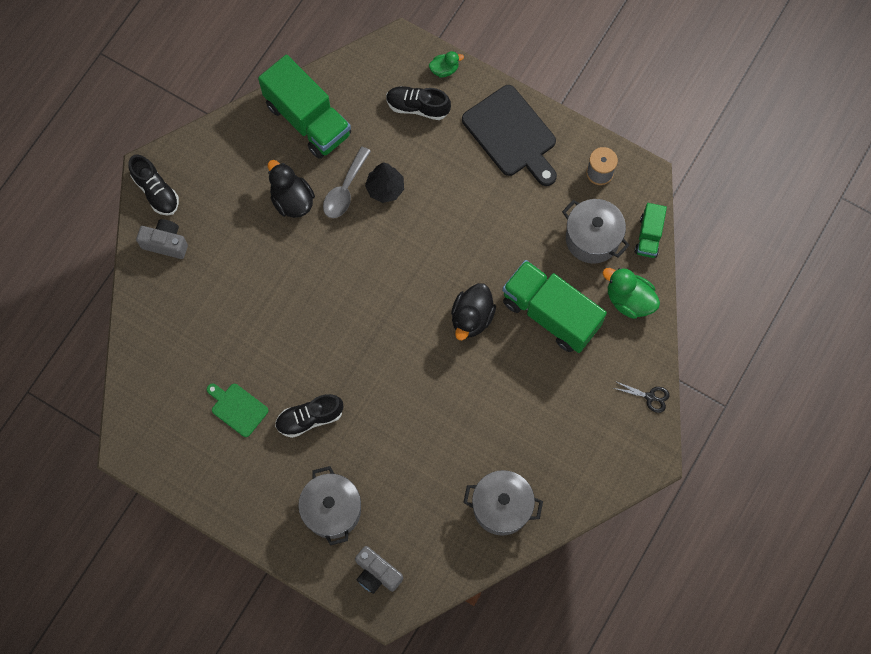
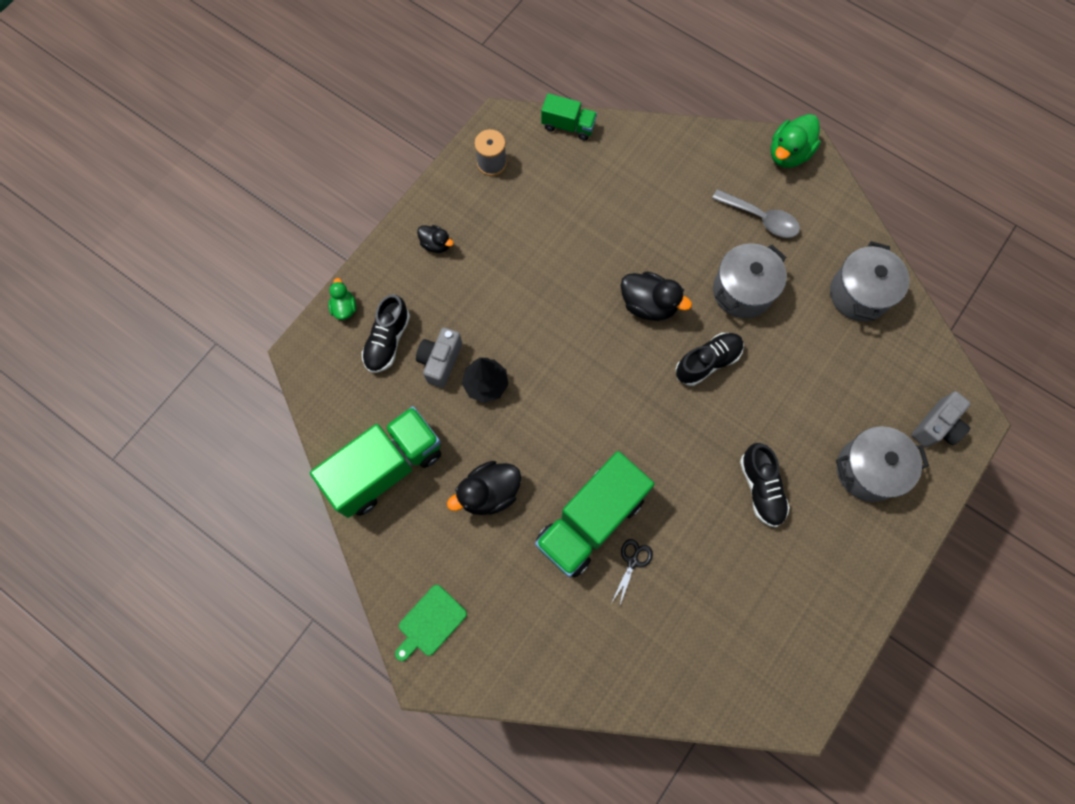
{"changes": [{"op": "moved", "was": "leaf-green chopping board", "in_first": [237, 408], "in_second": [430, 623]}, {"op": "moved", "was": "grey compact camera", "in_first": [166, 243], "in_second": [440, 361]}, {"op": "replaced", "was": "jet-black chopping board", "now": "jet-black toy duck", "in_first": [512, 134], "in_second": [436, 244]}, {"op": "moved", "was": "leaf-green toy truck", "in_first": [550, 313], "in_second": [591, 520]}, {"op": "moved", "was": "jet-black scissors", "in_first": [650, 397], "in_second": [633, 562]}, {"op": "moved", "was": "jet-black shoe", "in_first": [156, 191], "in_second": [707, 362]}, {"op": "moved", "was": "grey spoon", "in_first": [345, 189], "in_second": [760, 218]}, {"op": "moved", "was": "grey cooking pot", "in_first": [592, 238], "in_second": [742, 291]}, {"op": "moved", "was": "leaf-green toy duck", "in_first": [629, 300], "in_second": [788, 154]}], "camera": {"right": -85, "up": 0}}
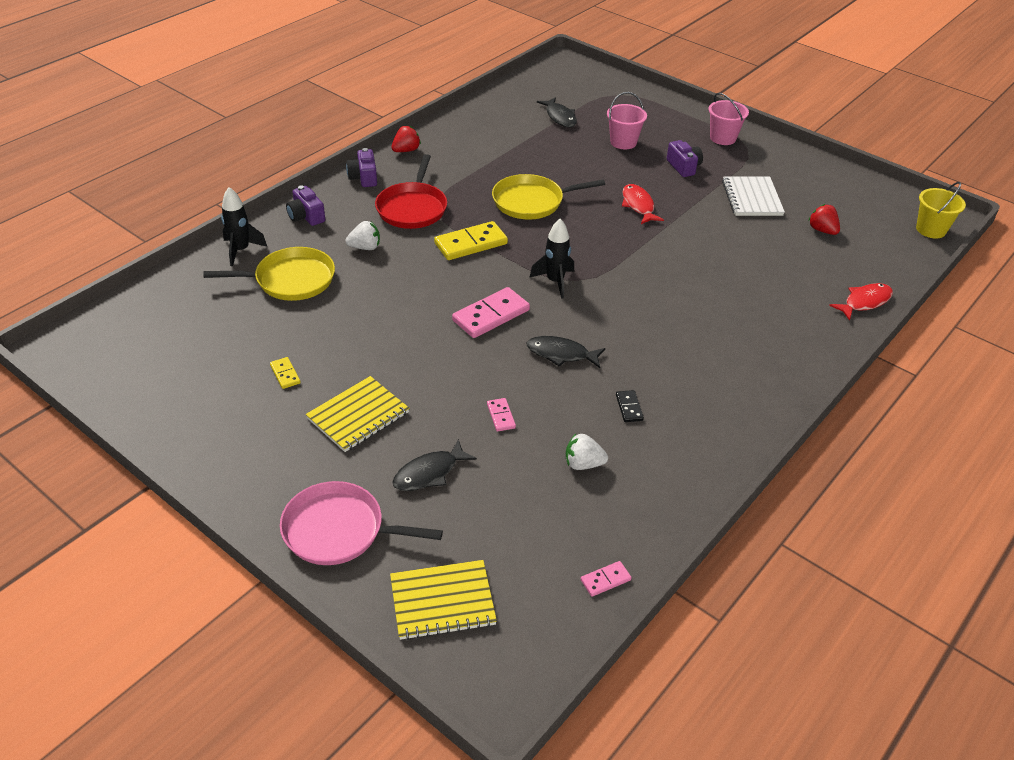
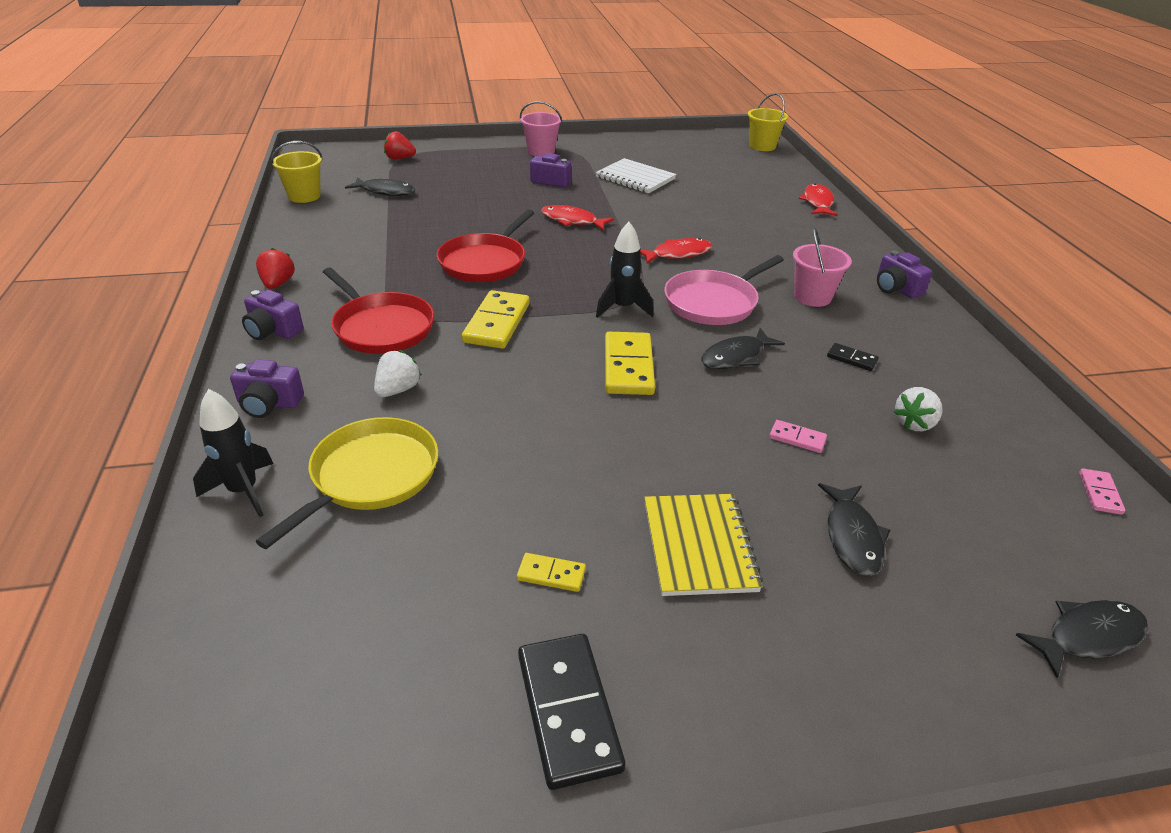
{"changes": [{"op": "added", "now": "bright yellow pail", "in_second": [304, 196]}, {"op": "moved", "was": "crimson strawberry", "in_first": [822, 230], "in_second": [399, 158]}, {"op": "recoloured", "was": "bright yellow skillet", "now": "crimson skillet", "in_first": [532, 202], "in_second": [485, 262]}, {"op": "added", "now": "jet-black domino tile", "in_second": [568, 711]}, {"op": "recoloured", "was": "rosy domino tile", "now": "bright yellow domino tile", "in_first": [491, 315], "in_second": [628, 367]}, {"op": "added", "now": "crimson fish figure", "in_second": [677, 254]}, {"op": "moved", "was": "rosy skillet", "in_first": [339, 530], "in_second": [714, 302]}, {"op": "moved", "was": "rosy pail", "in_first": [623, 142], "in_second": [812, 297]}, {"op": "added", "now": "purple compact camera", "in_second": [896, 288]}, {"op": "replaced", "was": "bright yellow exercise book", "now": "jet-black fish figure", "in_first": [442, 601], "in_second": [1088, 636]}], "camera": {"right": -50, "up": -5}}
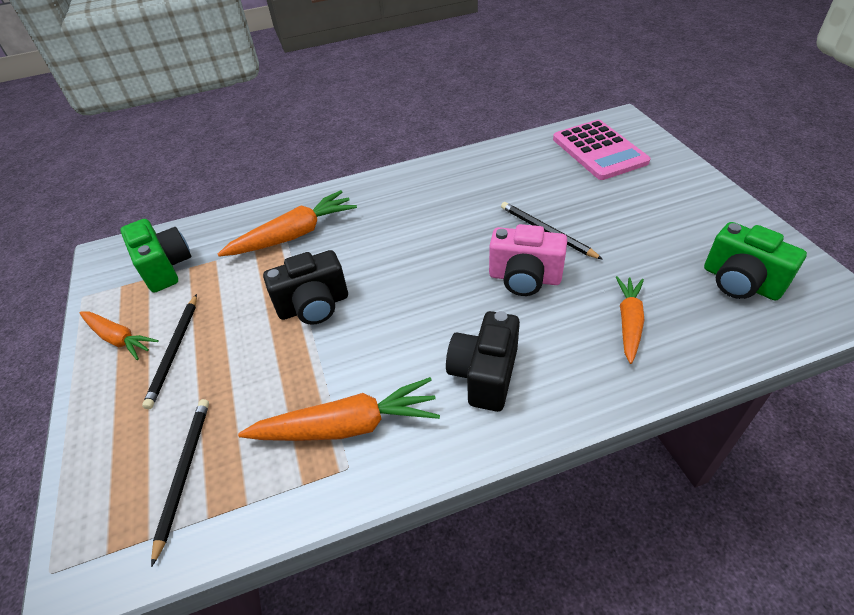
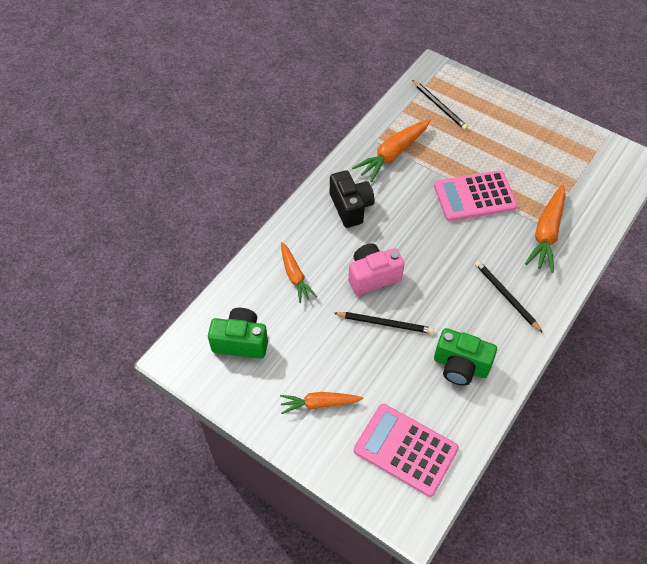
{"changes": [{"op": "moved", "was": "bright orange toy carrot", "in_first": [119, 338], "in_second": [319, 403]}, {"op": "replaced", "was": "jet-black compact camera", "now": "rosy pocket calculator", "in_first": [314, 306], "in_second": [474, 196]}, {"op": "moved", "was": "leaf-green compact camera", "in_first": [165, 268], "in_second": [460, 366]}, {"op": "moved", "was": "jet-black lead pencil", "in_first": [174, 351], "in_second": [506, 296]}], "camera": {"right": 140, "up": 10}}
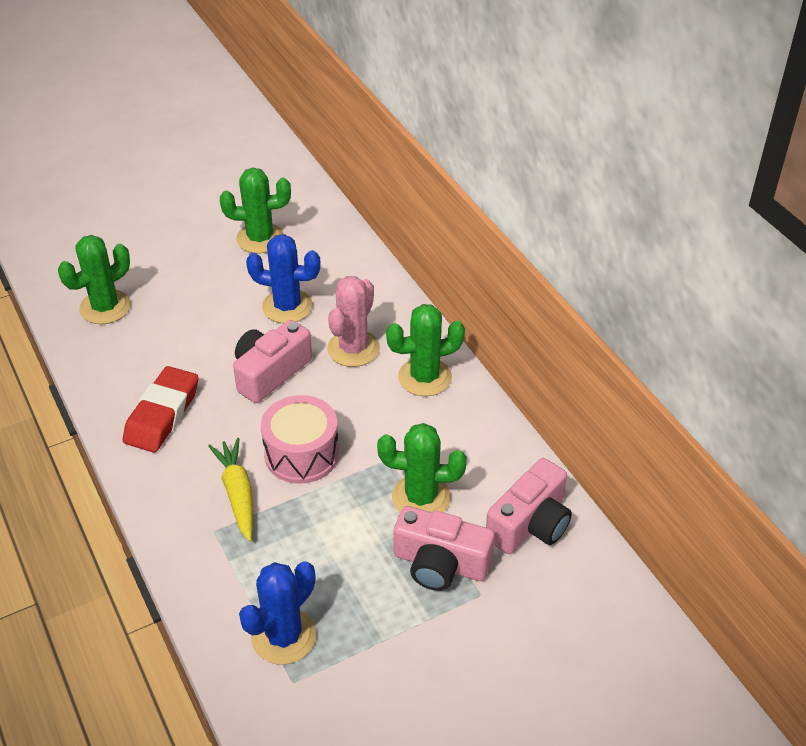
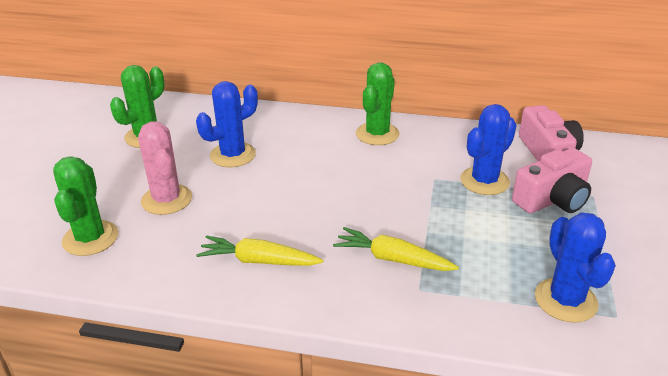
{"changes": [{"op": "moved", "was": "rosy prickly plant", "in_first": [353, 349], "in_second": [167, 200]}, {"op": "replaced", "was": "crimson gum eraser", "now": "bright yellow toy carrot", "in_first": [162, 414], "in_second": [258, 261]}, {"op": "recoloured", "was": "leaf-green prickly plant", "now": "blue prickly plant", "in_first": [421, 497], "in_second": [484, 181]}, {"op": "removed", "was": "rosy compact camera", "in_first": [270, 373]}, {"op": "removed", "was": "rosy drum", "in_first": [302, 454]}], "camera": {"right": -50, "up": -10}}
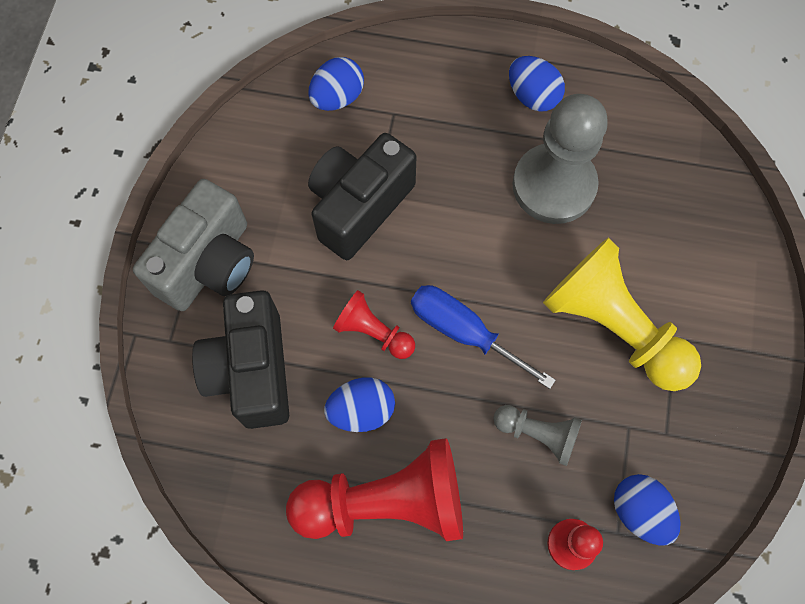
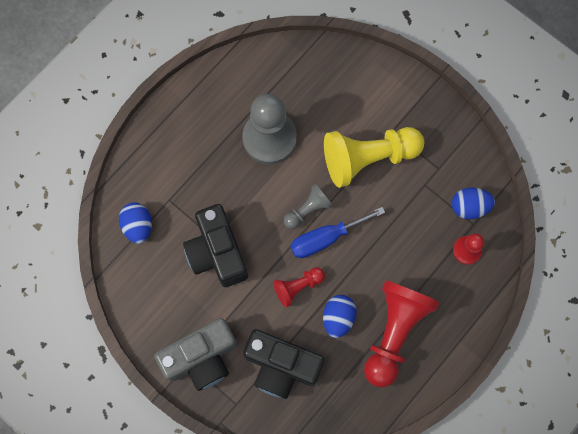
{"changes": [{"op": "turned", "was": "grey compact camera", "in_first": [209, 264], "in_second": [202, 358], "clockwise": 90}, {"op": "moved", "was": "grey chess pawn", "in_first": [538, 434], "in_second": [307, 210]}, {"op": "removed", "was": "blue egg", "in_first": [532, 96]}], "camera": {"right": -60, "up": 5}}
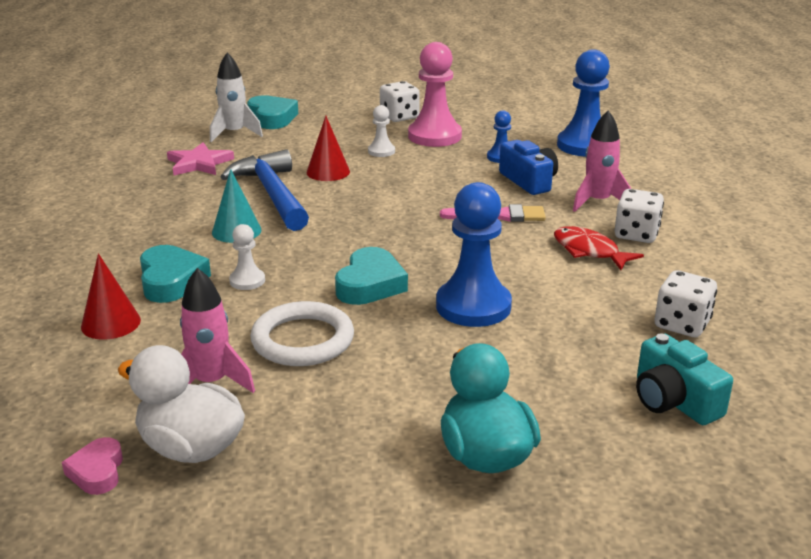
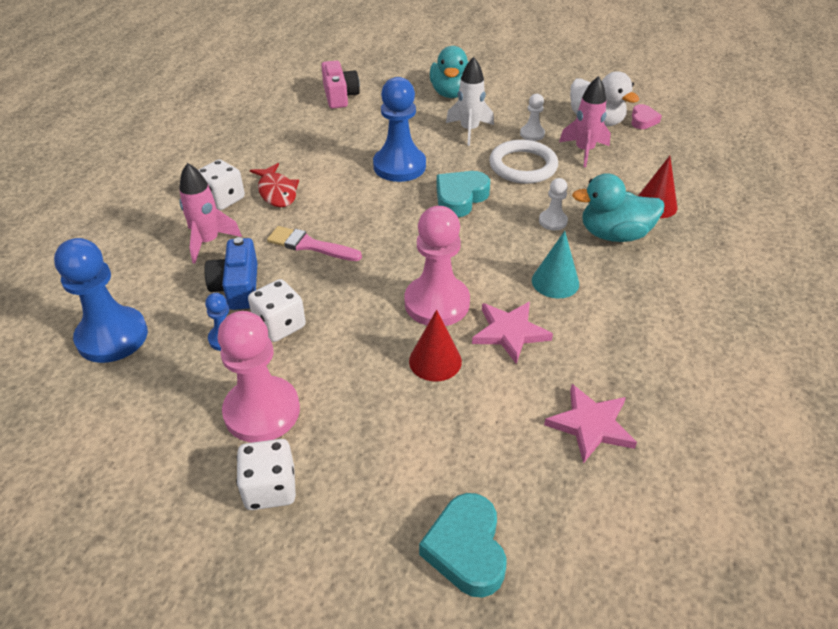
{"changes": [{"op": "moved", "was": "snow-white game die", "in_first": [682, 324], "in_second": [280, 325]}, {"op": "recoloured", "was": "teal compact camera", "now": "rosy compact camera", "in_first": [673, 401], "in_second": [339, 96]}, {"op": "added", "now": "rosy chess pawn", "in_second": [437, 303]}, {"op": "moved", "was": "snow-white rocket", "in_first": [234, 133], "in_second": [469, 130]}, {"op": "replaced", "was": "blue carpenter's hammer", "now": "rosy star", "in_first": [272, 194], "in_second": [510, 332]}, {"op": "moved", "was": "snow-white chess pawn", "in_first": [381, 151], "in_second": [532, 134]}, {"op": "replaced", "was": "teal heart shape", "now": "teal toy duck", "in_first": [171, 280], "in_second": [614, 235]}], "camera": {"right": -160, "up": 15}}
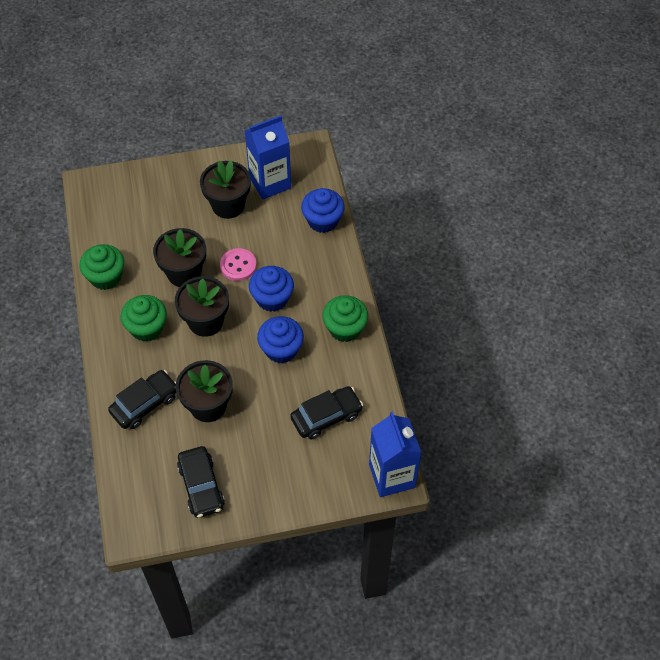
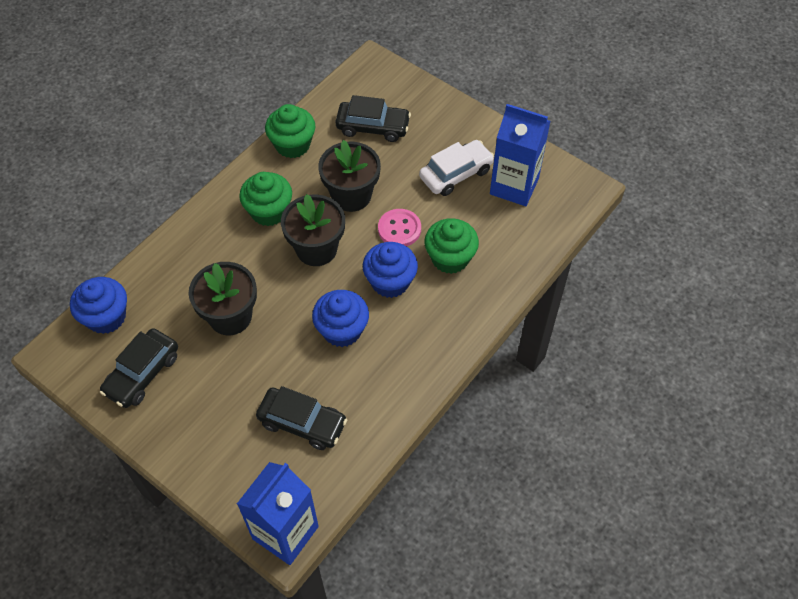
{"changes": [{"op": "moved", "was": "blue muffin", "in_first": [323, 221], "in_second": [106, 317]}, {"op": "moved", "was": "jet-black car", "in_first": [145, 404], "in_second": [373, 127]}, {"op": "replaced", "was": "jet-black plant pot", "now": "snow-white car", "in_first": [228, 205], "in_second": [456, 174]}, {"op": "moved", "was": "leaf-green muffin", "in_first": [345, 328], "in_second": [450, 258]}], "camera": {"right": 50, "up": 0}}
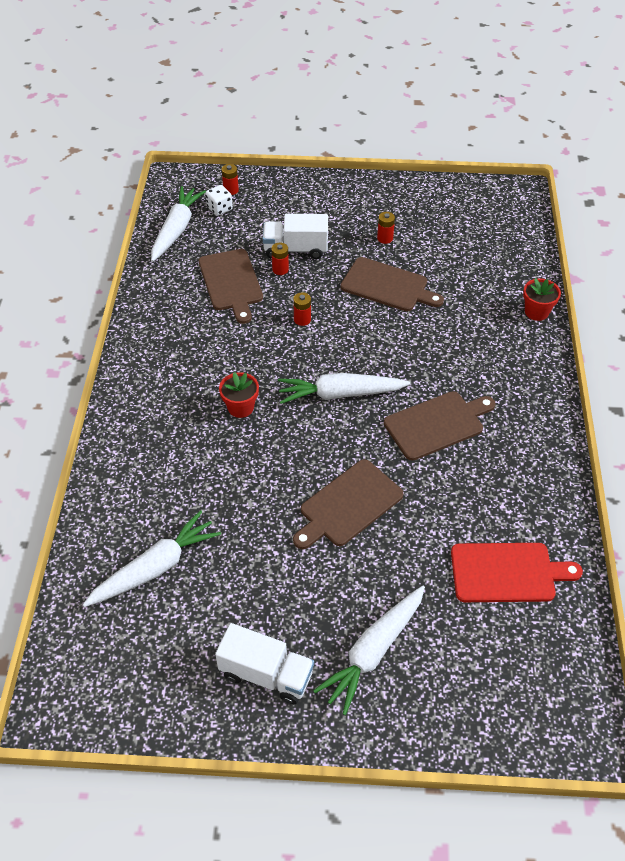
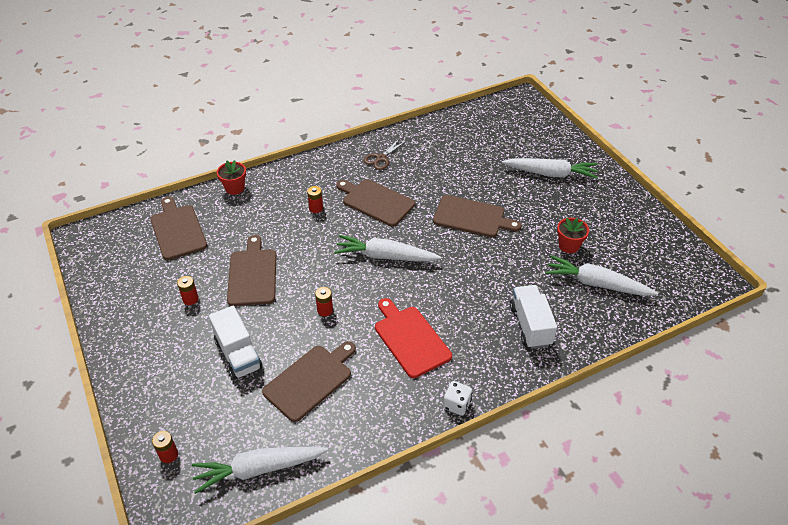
{"changes": [{"op": "added", "now": "dark brown chopping board", "in_second": [178, 230]}, {"op": "moved", "was": "crimson AA battery", "in_first": [280, 269], "in_second": [316, 208]}, {"op": "turned", "was": "snow-white toy carrot", "in_first": [340, 394], "in_second": [385, 256], "clockwise": 135}, {"op": "added", "now": "dark brown scissors", "in_second": [381, 158]}, {"op": "moved", "was": "crimson chopping board", "in_first": [507, 573], "in_second": [410, 339]}, {"op": "moved", "was": "snow-white game die", "in_first": [219, 208], "in_second": [457, 404]}, {"op": "moved", "was": "snow-white toy truck", "in_first": [266, 674], "in_second": [530, 325]}, {"op": "moved", "was": "crimson plant pot", "in_first": [240, 407], "in_second": [568, 246]}], "camera": {"right": -120, "up": -5}}
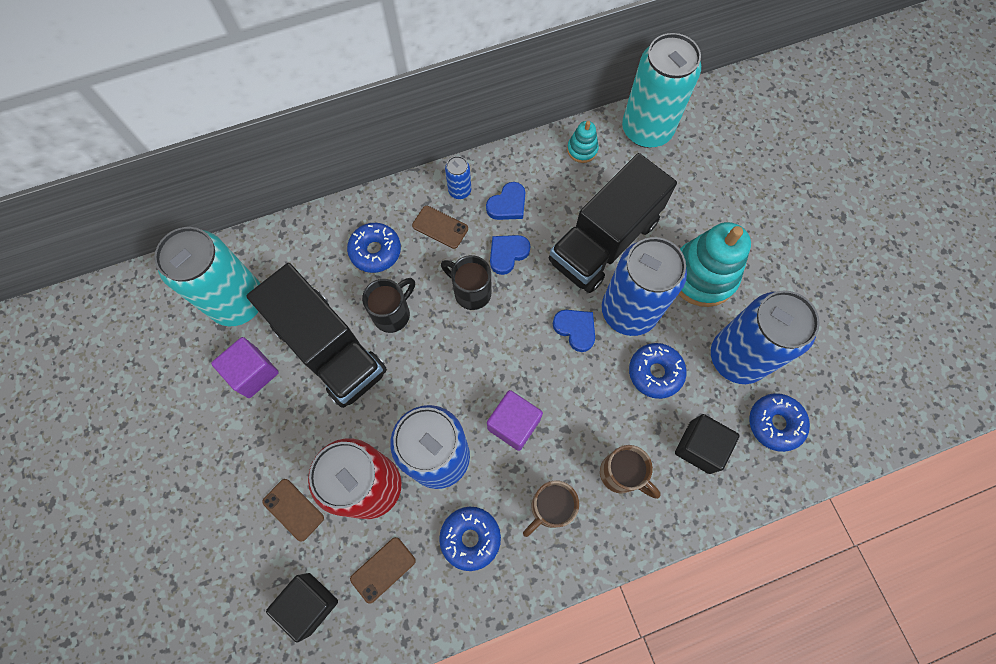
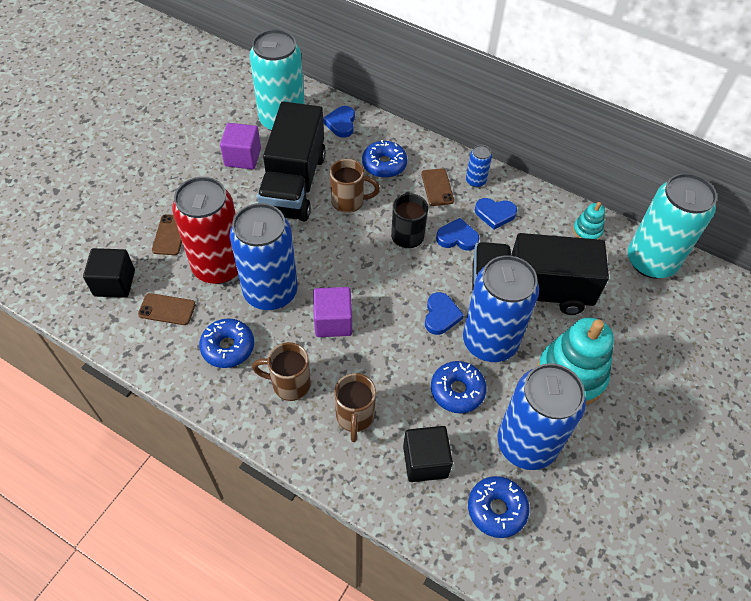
{"changes": [{"op": "added", "now": "blue heart shape", "in_second": [341, 123]}, {"op": "recoloured", "was": "jet-black mug", "now": "dark brown mug", "in_first": [393, 314], "in_second": [349, 202]}], "camera": {"right": 50, "up": -15}}
